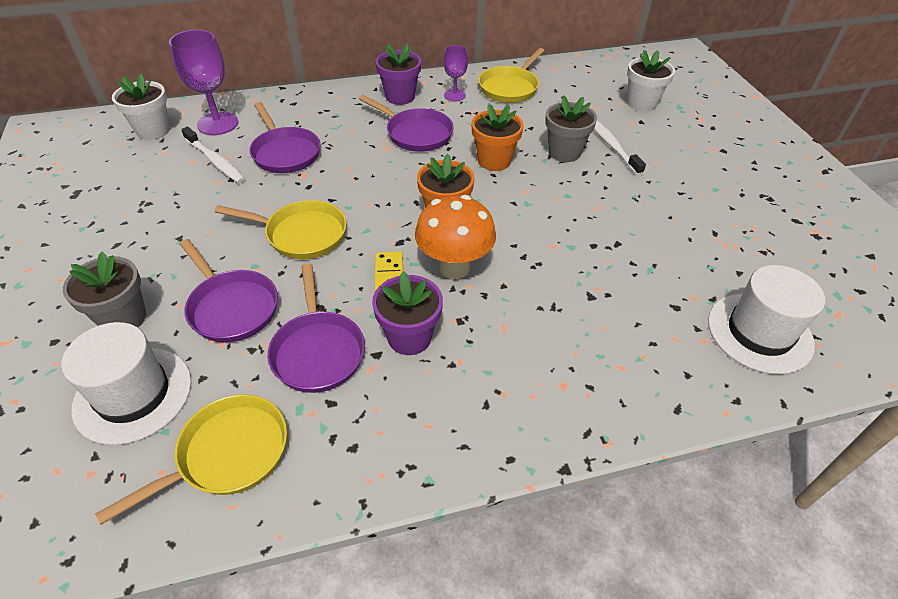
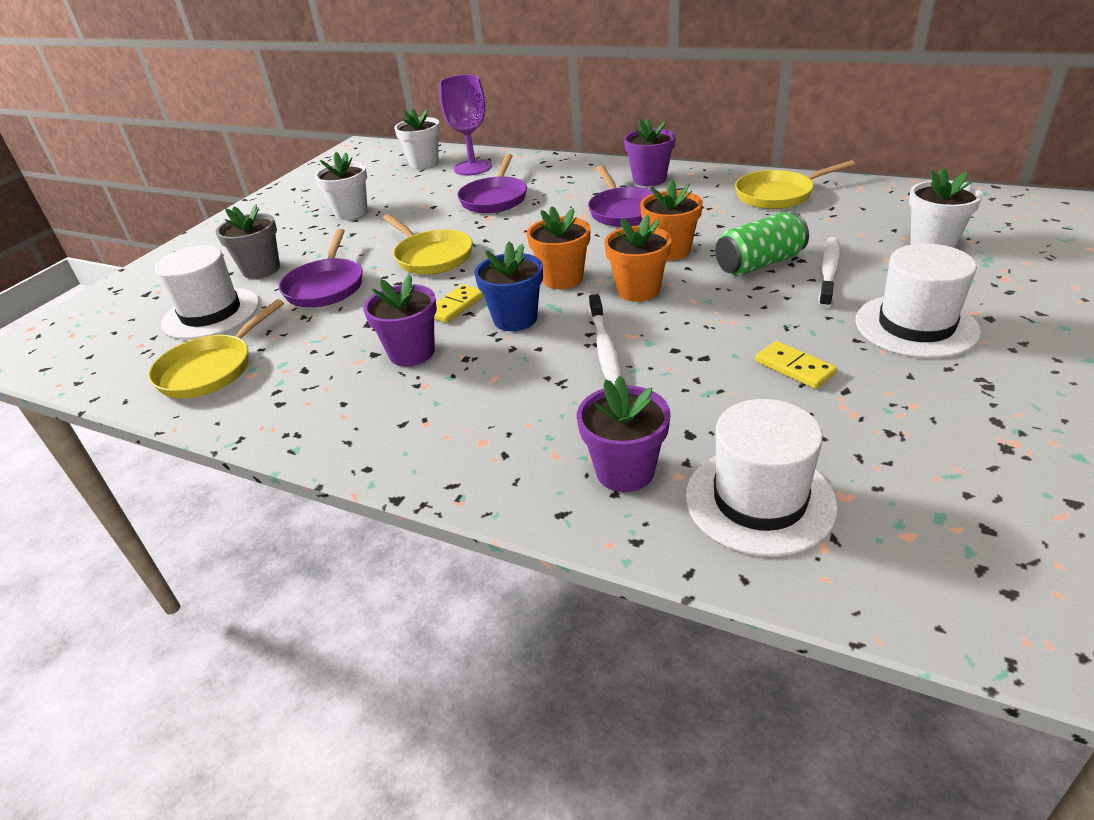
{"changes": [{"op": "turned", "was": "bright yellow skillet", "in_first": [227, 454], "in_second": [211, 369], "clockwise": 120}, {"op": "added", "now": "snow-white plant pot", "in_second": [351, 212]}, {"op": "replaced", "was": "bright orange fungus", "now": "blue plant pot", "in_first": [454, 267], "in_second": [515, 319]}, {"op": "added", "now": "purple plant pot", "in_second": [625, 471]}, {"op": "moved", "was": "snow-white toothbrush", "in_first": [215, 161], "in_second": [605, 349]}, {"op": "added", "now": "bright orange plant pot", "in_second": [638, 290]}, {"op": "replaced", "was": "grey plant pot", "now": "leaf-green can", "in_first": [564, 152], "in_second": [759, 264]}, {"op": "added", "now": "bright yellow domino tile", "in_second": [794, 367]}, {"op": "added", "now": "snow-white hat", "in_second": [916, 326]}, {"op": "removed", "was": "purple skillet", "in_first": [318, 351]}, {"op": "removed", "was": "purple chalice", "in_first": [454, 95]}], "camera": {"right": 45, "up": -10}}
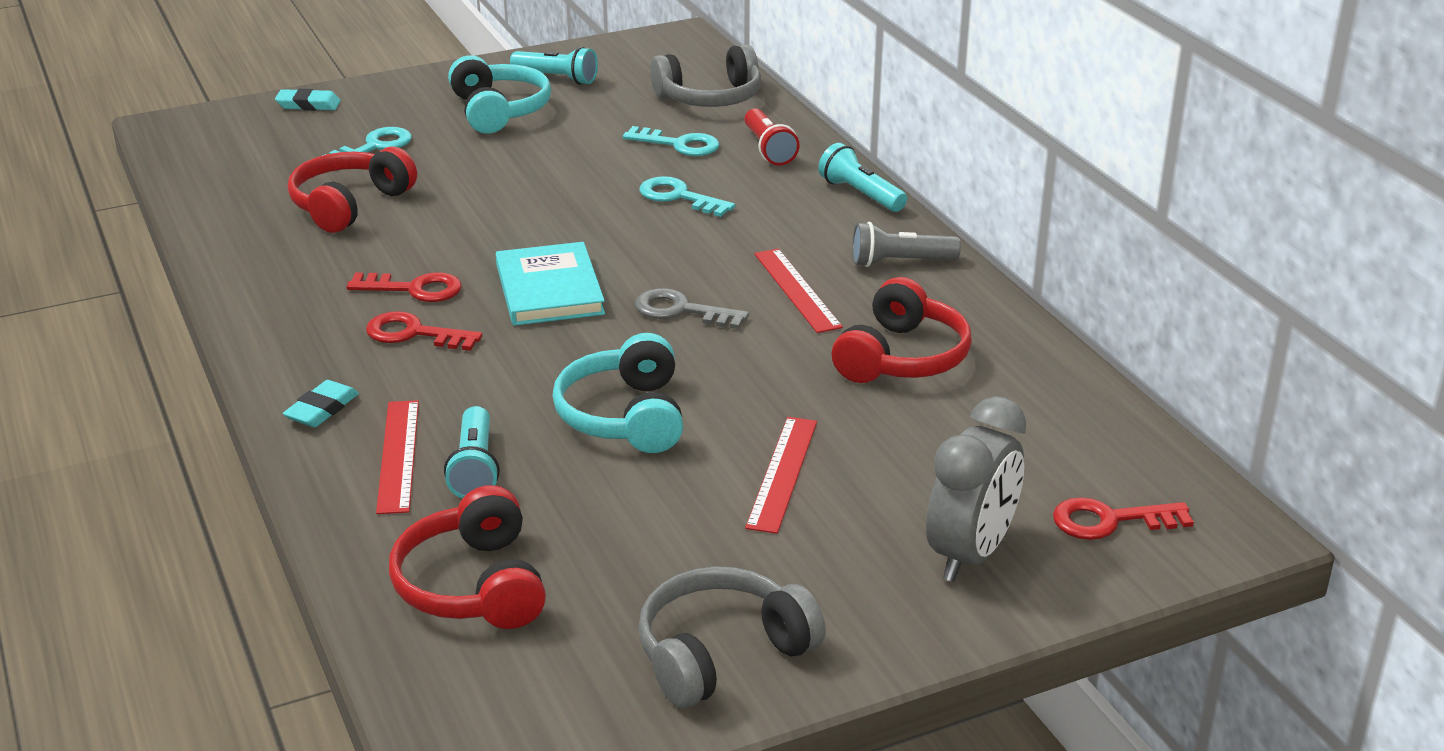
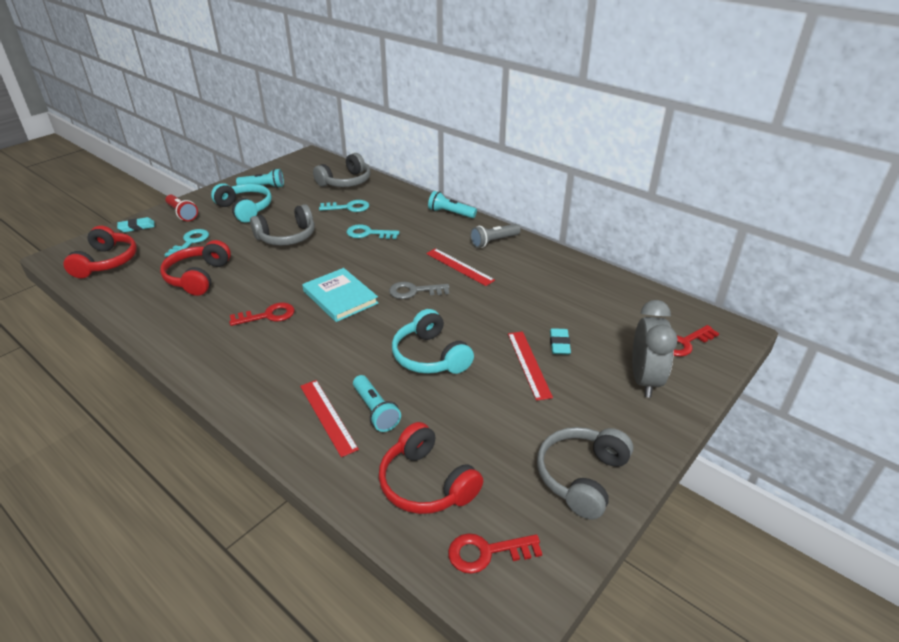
{"changes": [{"op": "moved", "was": "crimson headphones", "in_first": [902, 357], "in_second": [106, 262]}, {"op": "moved", "was": "crimson torch", "in_first": [768, 149], "in_second": [182, 214]}, {"op": "added", "now": "grey headphones", "in_second": [287, 237]}, {"op": "moved", "was": "crimson door key", "in_first": [414, 334], "in_second": [486, 552]}, {"op": "moved", "was": "teal gum eraser", "in_first": [322, 409], "in_second": [559, 344]}], "camera": {"right": -25, "up": 5}}
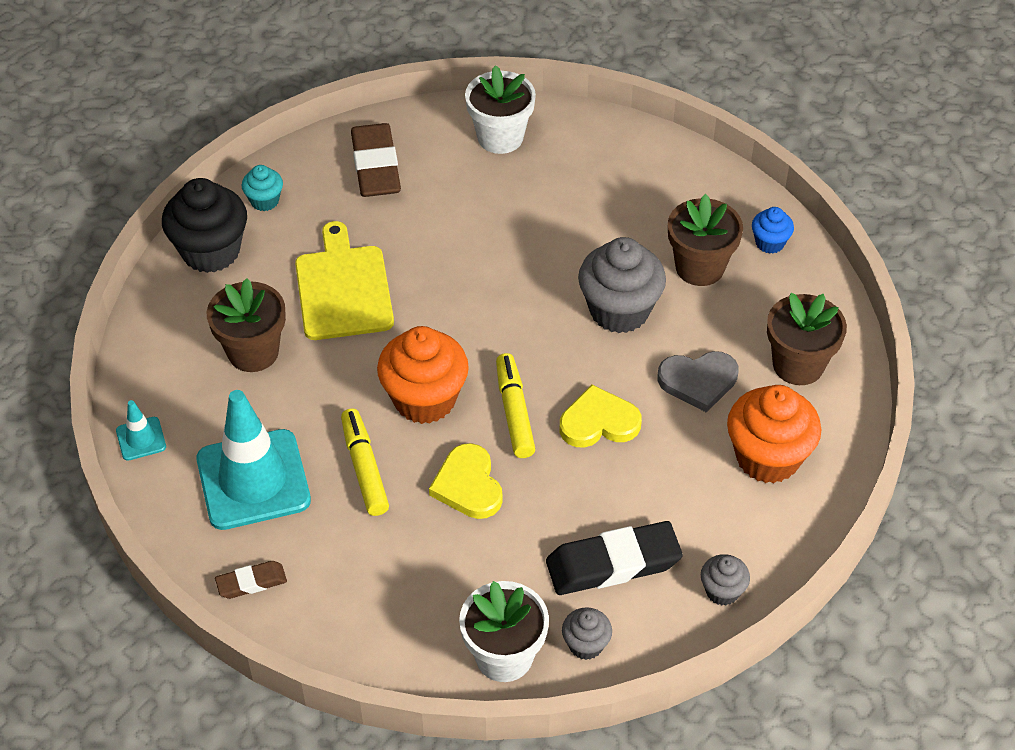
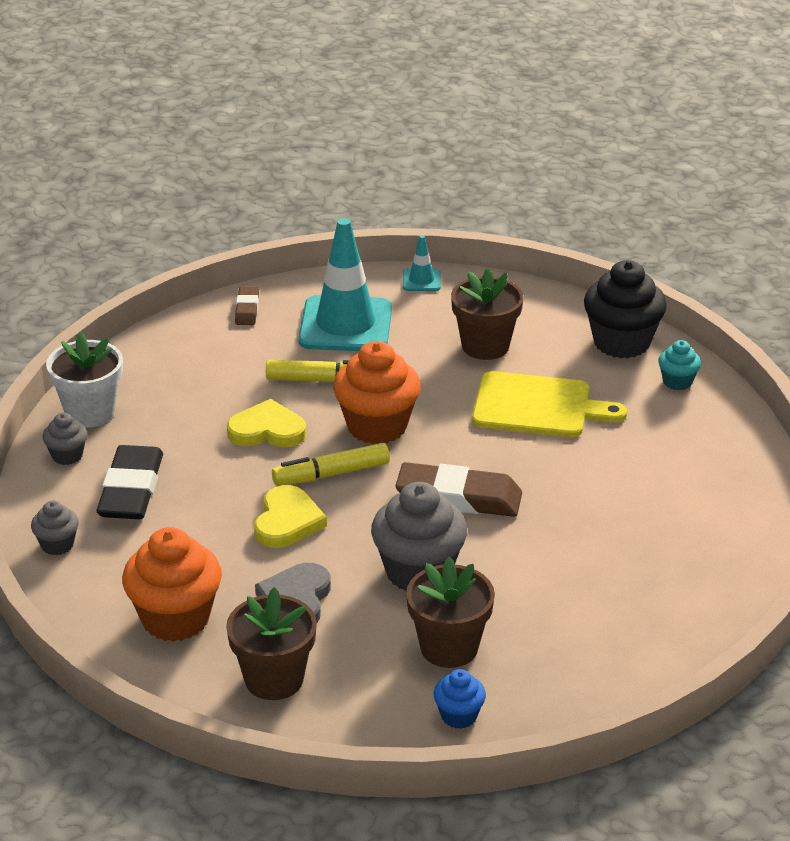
{"changes": [{"op": "turned", "was": "bright yellow felt pen", "in_first": [514, 412], "in_second": [331, 474], "clockwise": 150}, {"op": "moved", "was": "dark brown gum eraser", "in_first": [376, 166], "in_second": [458, 497]}, {"op": "removed", "was": "snow-white plant pot", "in_first": [500, 137]}], "camera": {"right": 110, "up": -15}}
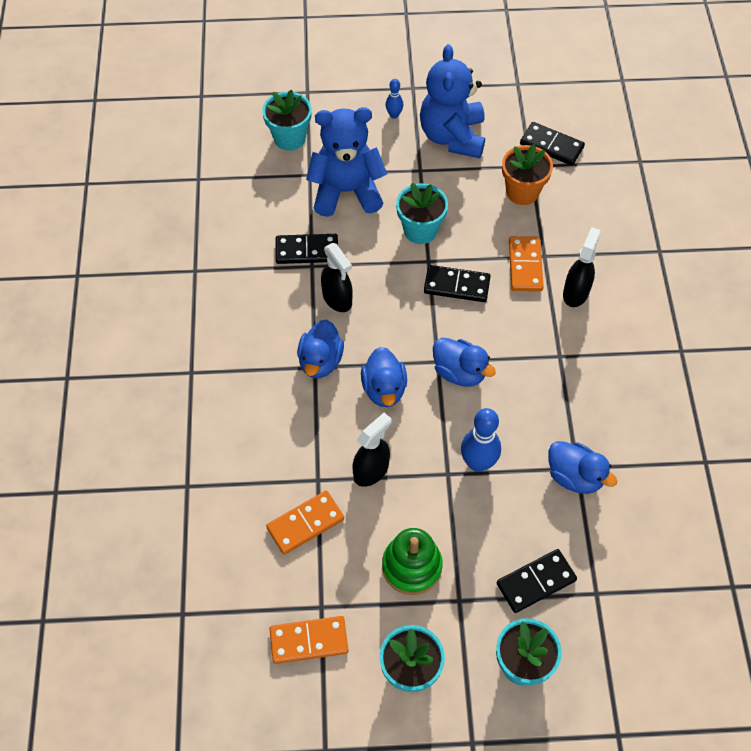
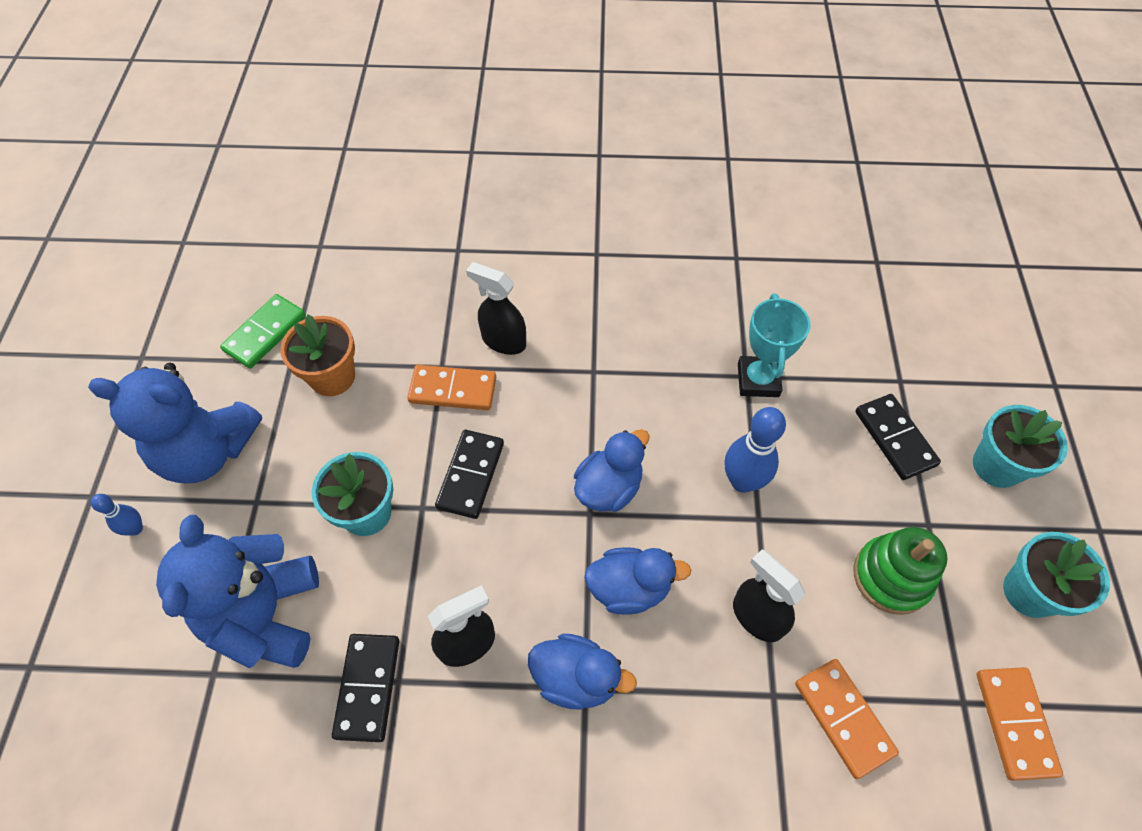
{"changes": [{"op": "recoloured", "was": "jet-black domino tile", "now": "leaf-green domino tile", "in_first": [551, 146], "in_second": [265, 333]}, {"op": "replaced", "was": "blue toy duck", "now": "teal award cup", "in_first": [574, 476], "in_second": [758, 380]}, {"op": "removed", "was": "teal plant pot", "in_first": [289, 138]}], "camera": {"right": -85, "up": 0}}
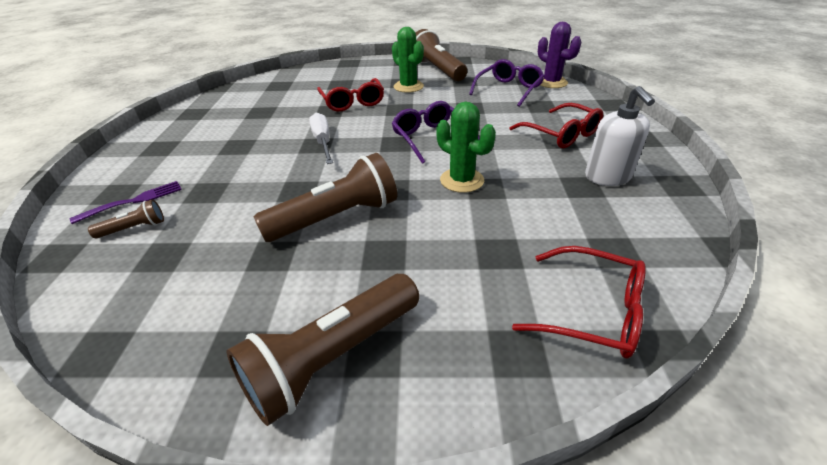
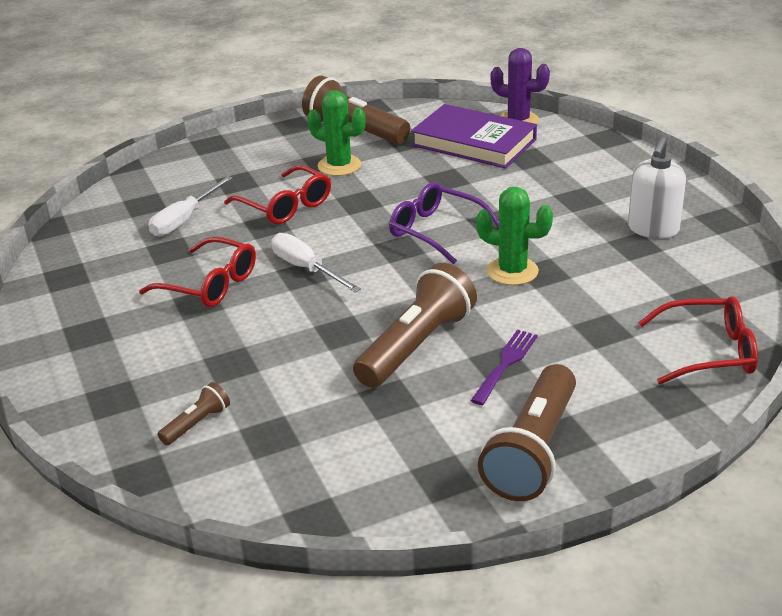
{"changes": [{"op": "moved", "was": "crimson spectacles", "in_first": [561, 134], "in_second": [210, 285]}, {"op": "added", "now": "snow-white screwdriver", "in_second": [184, 219]}, {"op": "replaced", "was": "purple spectacles", "now": "purple book", "in_first": [509, 89], "in_second": [474, 142]}, {"op": "moved", "was": "purple table fork", "in_first": [133, 201], "in_second": [506, 364]}, {"op": "turned", "was": "snow-white soap dispenser", "in_first": [607, 177], "in_second": [653, 229], "clockwise": 60}], "camera": {"right": -25, "up": -5}}
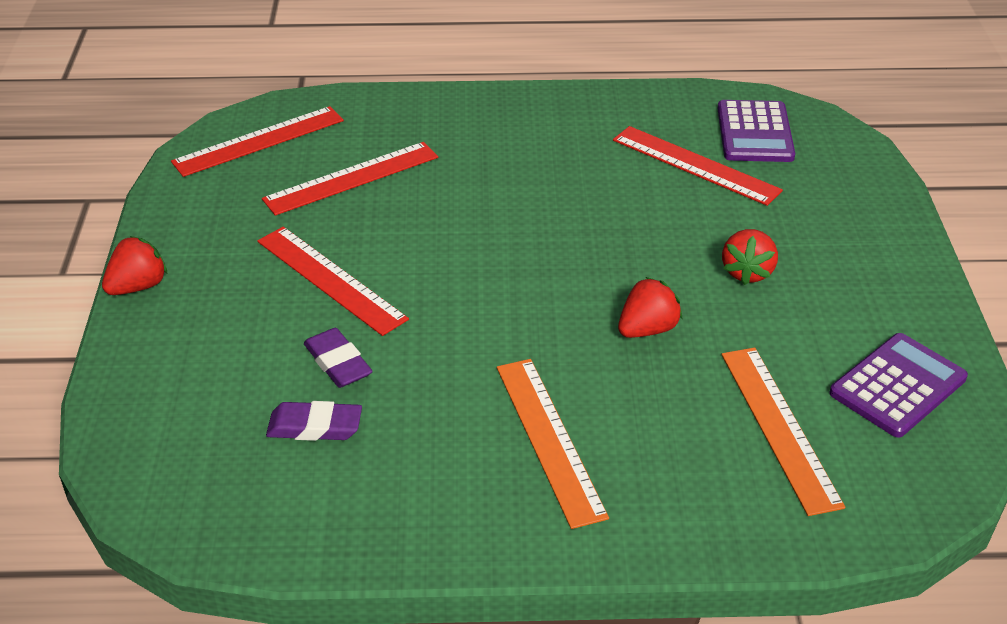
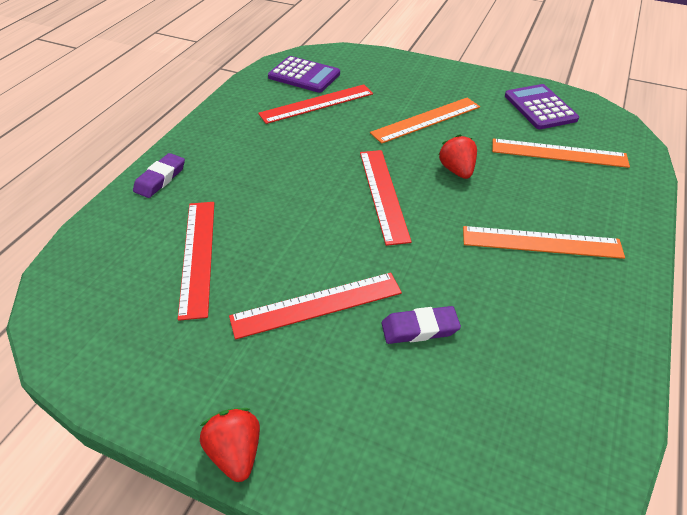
{"changes": [{"op": "moved", "was": "purple gum eraser", "in_first": [315, 426], "in_second": [160, 179]}, {"op": "moved", "was": "crimson measuring stick", "in_first": [259, 141], "in_second": [383, 194]}, {"op": "replaced", "was": "crimson strawberry", "now": "bright orange measuring stick", "in_first": [747, 272], "in_second": [426, 120]}], "camera": {"right": -65, "up": 5}}
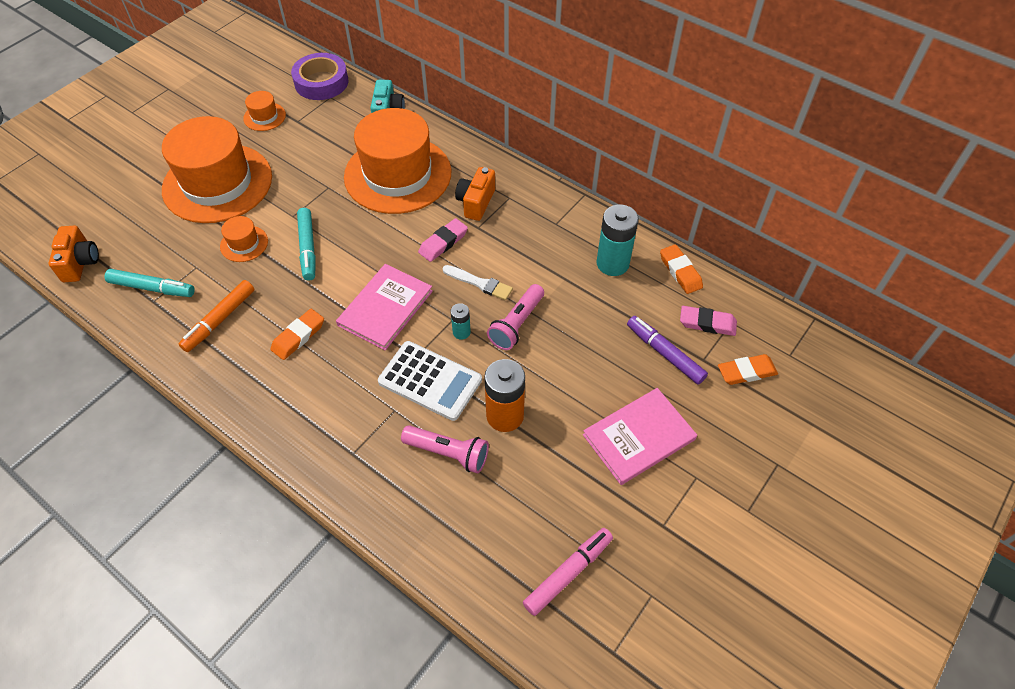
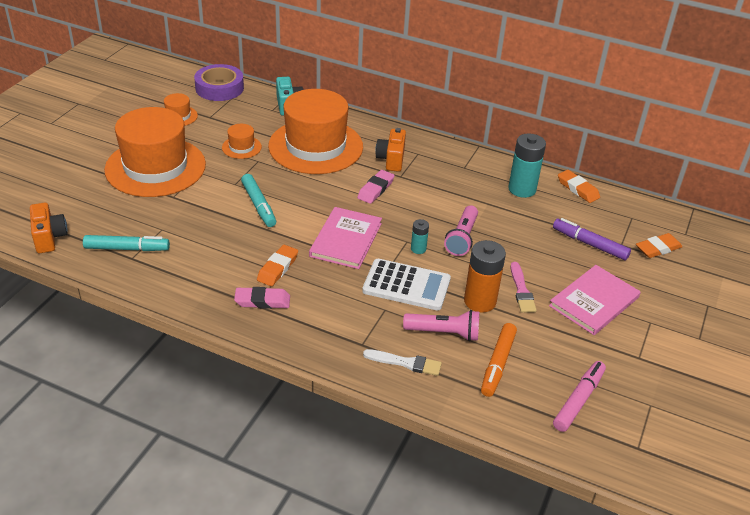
{"changes": [{"op": "moved", "was": "bright orange hat", "in_first": [244, 244], "in_second": [241, 147]}, {"op": "moved", "was": "rosy gum eraser", "in_first": [707, 323], "in_second": [262, 301]}, {"op": "moved", "was": "snow-white paint brush", "in_first": [480, 283], "in_second": [406, 363]}, {"op": "moved", "was": "bright orange felt pen", "in_first": [219, 320], "in_second": [497, 364]}, {"op": "added", "now": "rosy paint brush", "in_second": [521, 290]}], "camera": {"right": -15, "up": -15}}
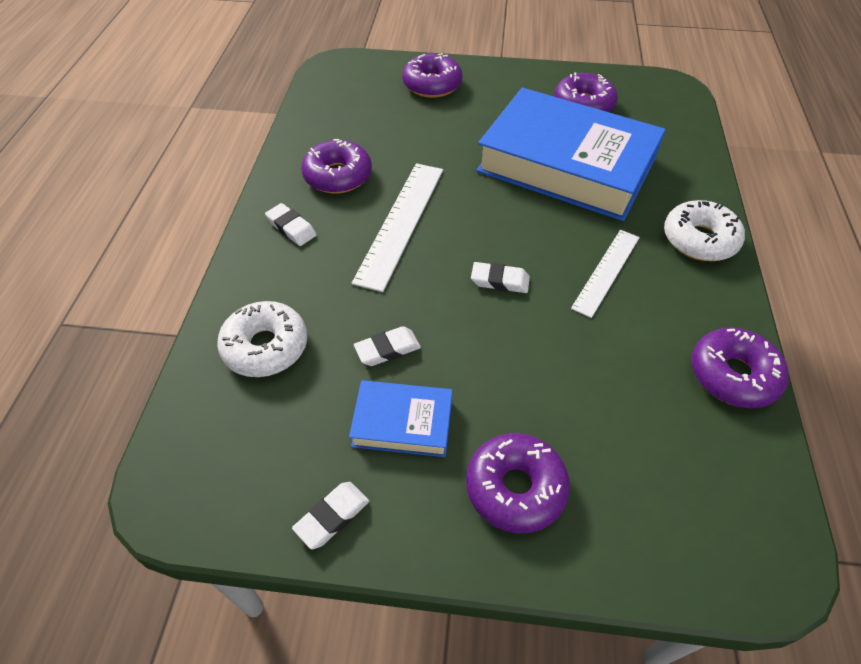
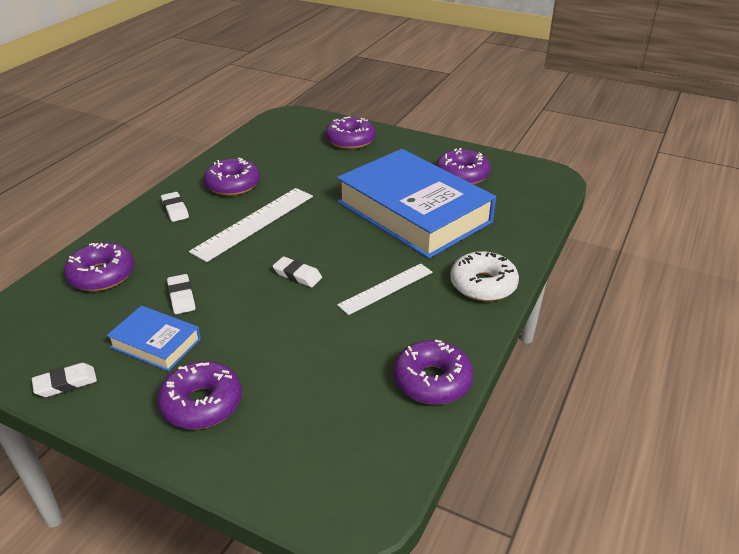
{"changes": [{"op": "recoloured", "was": "snow-white doughnut", "now": "purple doughnut", "in_first": [265, 347], "in_second": [102, 275]}, {"op": "turned", "was": "snow-white gum eraser", "in_first": [387, 349], "in_second": [181, 297], "clockwise": 75}], "camera": {"right": 20, "up": -15}}
